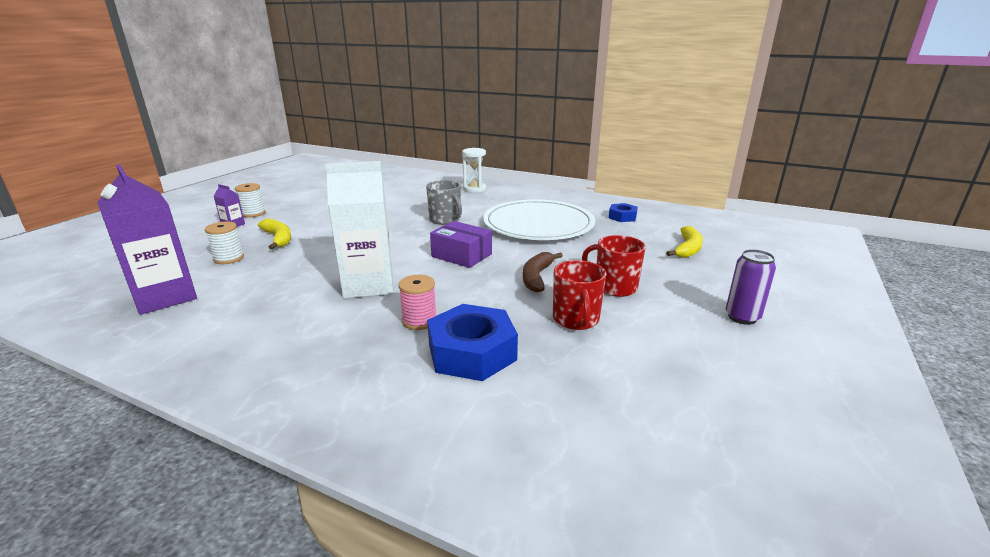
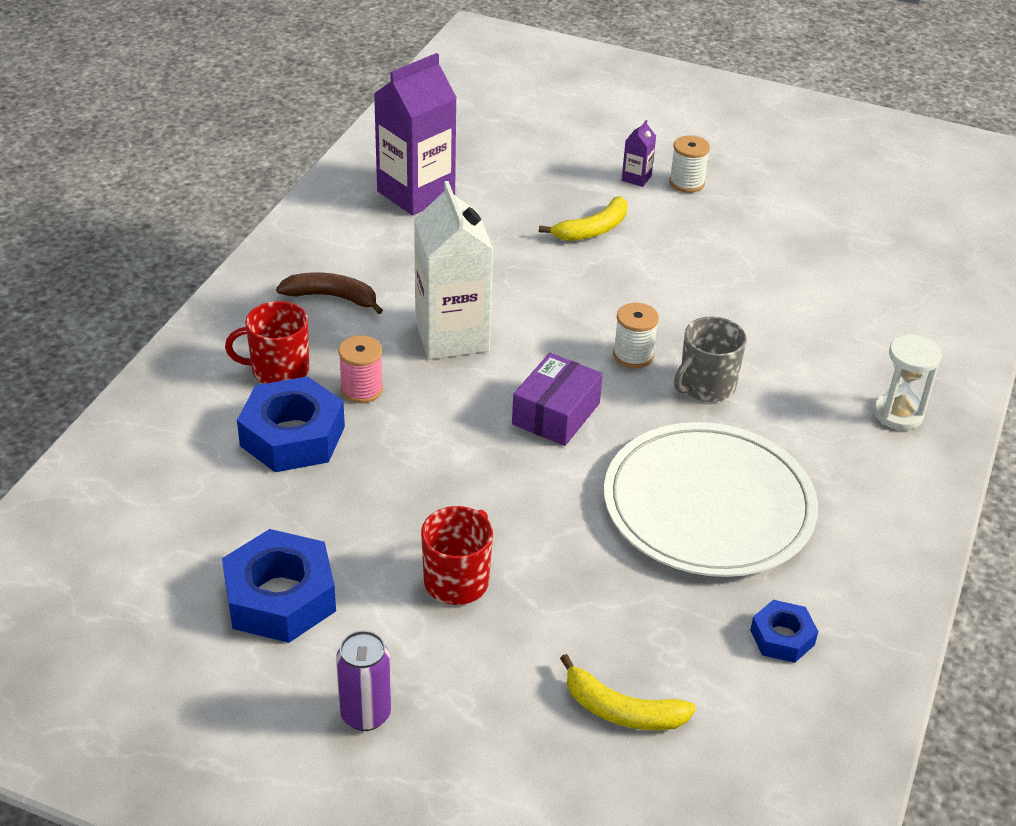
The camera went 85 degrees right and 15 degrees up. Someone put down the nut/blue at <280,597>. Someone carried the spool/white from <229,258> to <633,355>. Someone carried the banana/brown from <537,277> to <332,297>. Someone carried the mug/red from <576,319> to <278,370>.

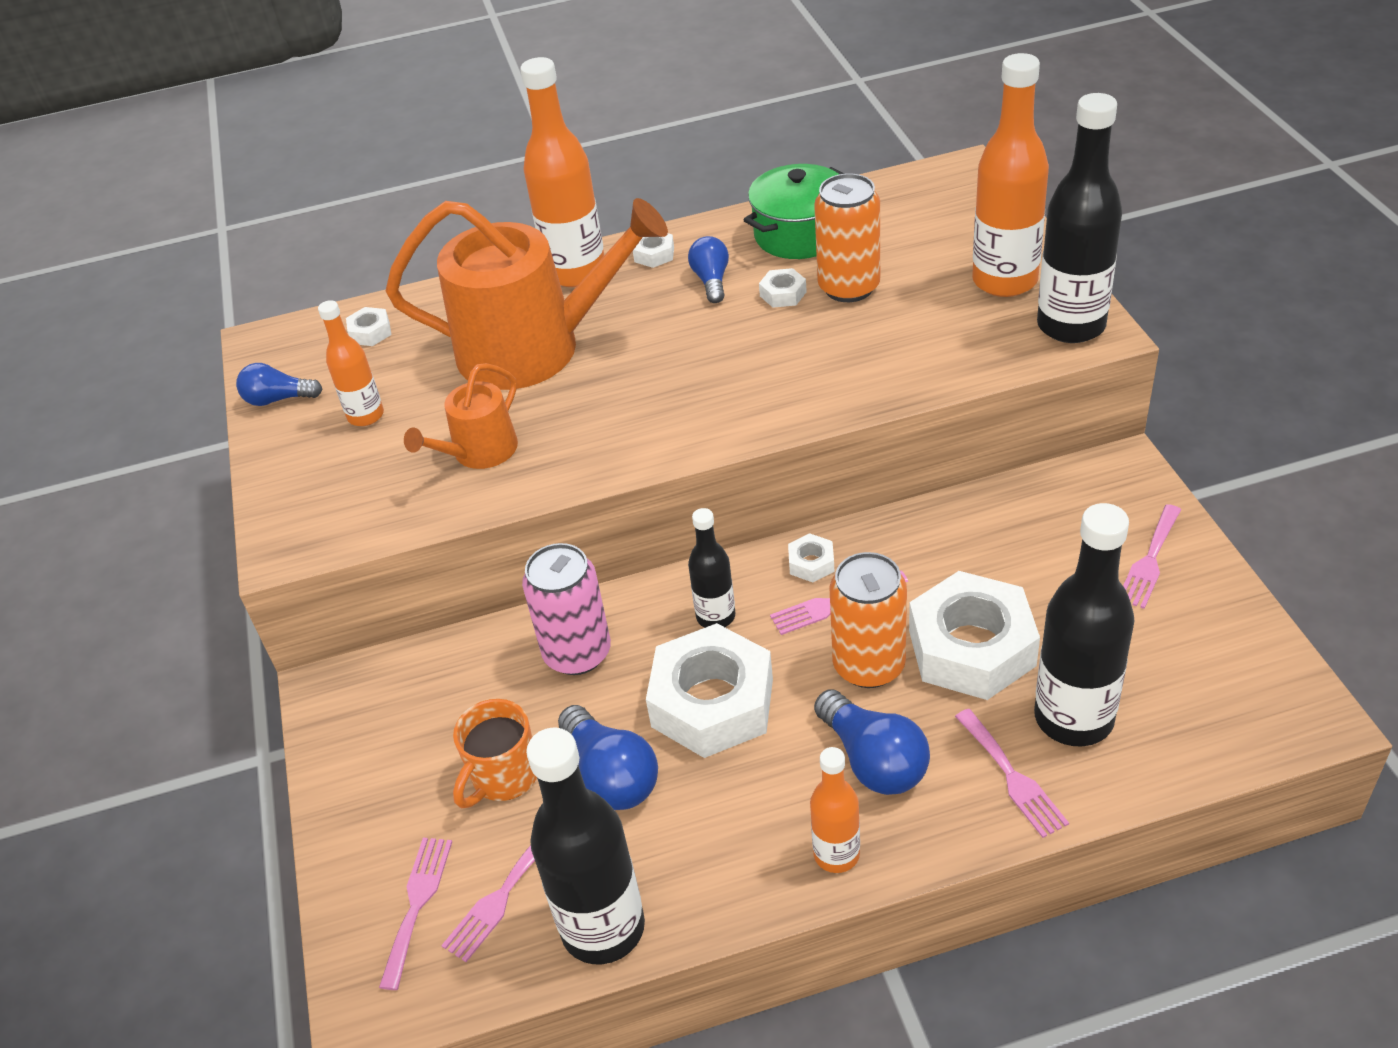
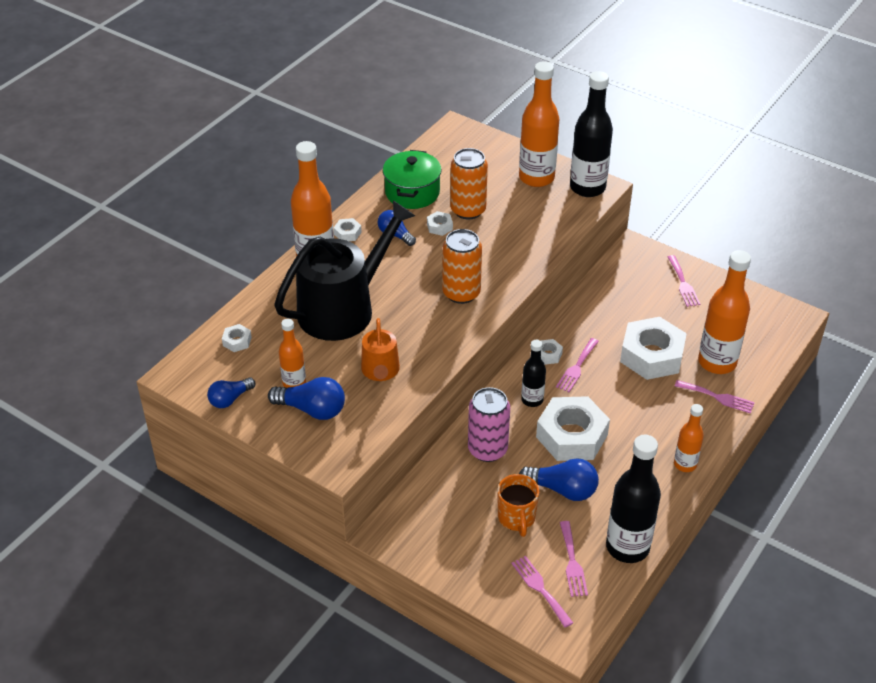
The camera went 45 degrees left and 0 degrees up. Someone carried the light bulb/blue from <873,760> to <312,409>. Someone carried the can/orange from <869,665> to <461,293>. Someone repainted the watering can/orange at <534,348>, which became the watering can/black at <343,308>. Someone repainted the bottle/black at <1073,718>, which became the bottle/orange at <717,362>.

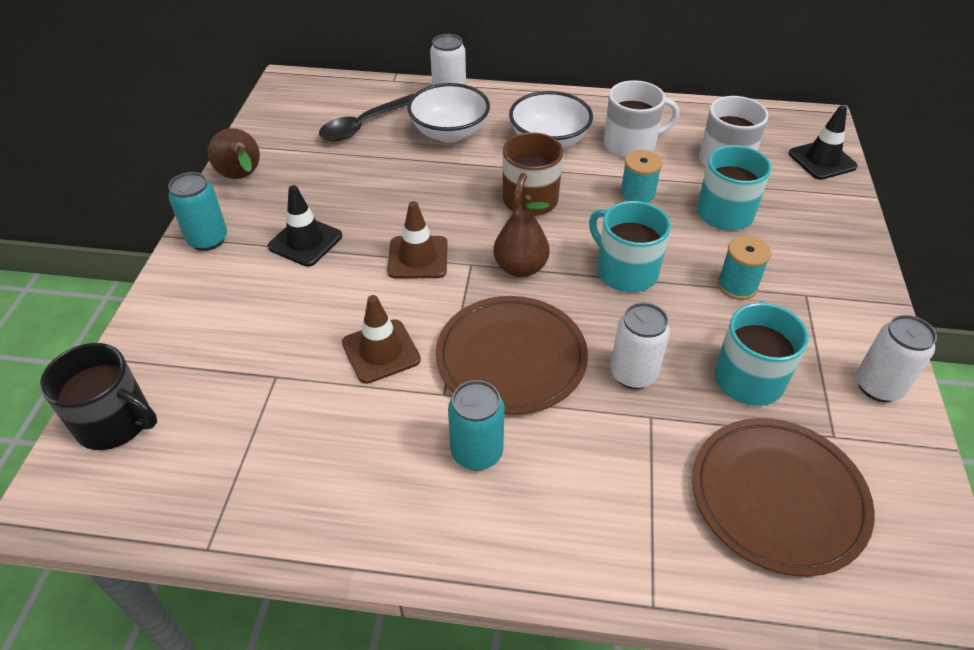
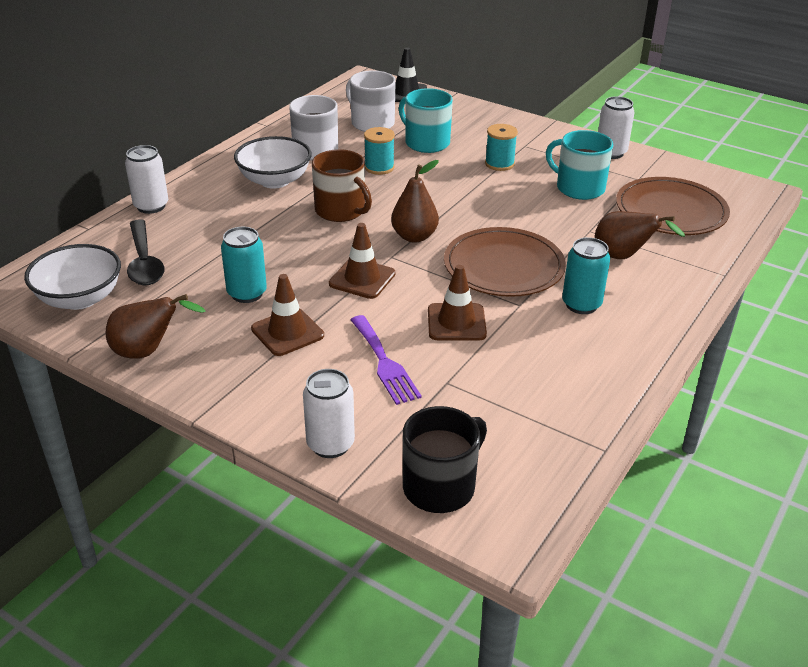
The camera went 65 degrees left and 10 degrees down. Someone took away the mug/turquoise at <625,271>. Someone put down the fork/purple at <384,363>. Someone put down the pear/brown at <623,257>. Someone carried the can/turquoise from <208,240> to <247,293>. Someone carried the bowl/white from <449,133> to <80,298>. Someone carried the can/white from <633,374> to <330,444>. Someone repainted the traffic cone/black at <305,241>, which became the traffic cone/brown at <287,332>.

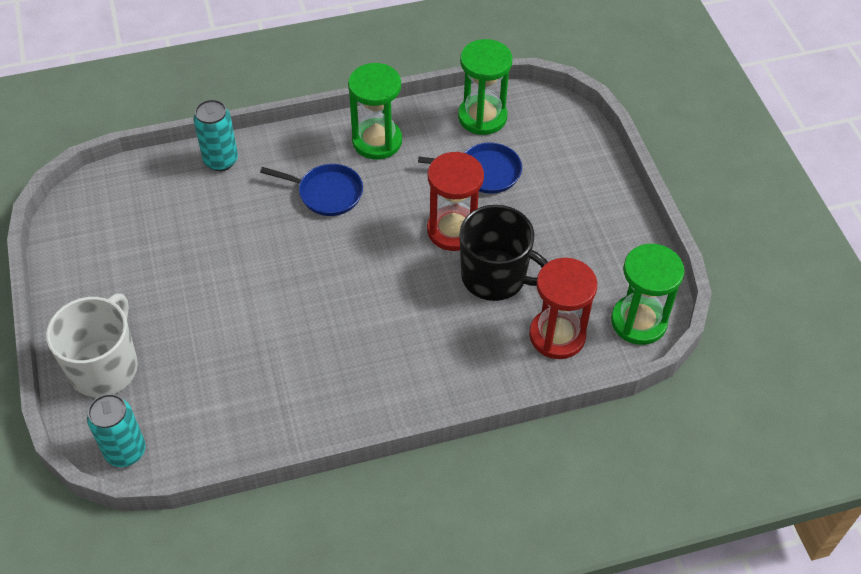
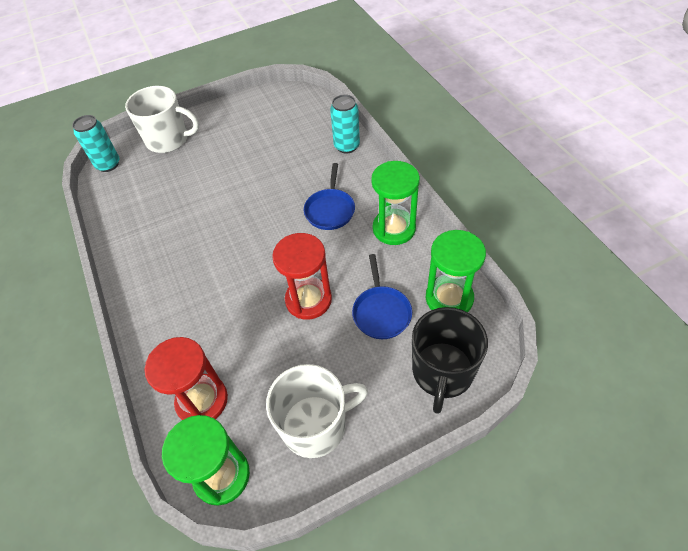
The camera went 85 degrees right and 0 degrees up. Someone put down the mug/white at <315,425>. Someone carried the mug/black from <495,277> to <442,372>.

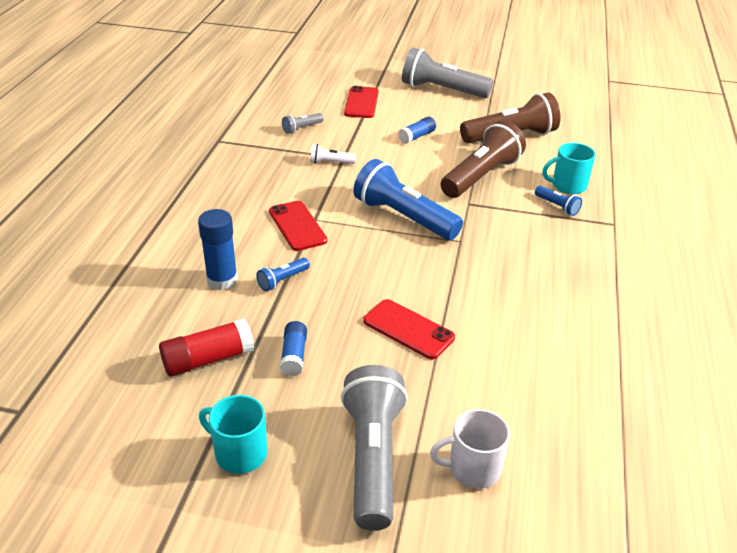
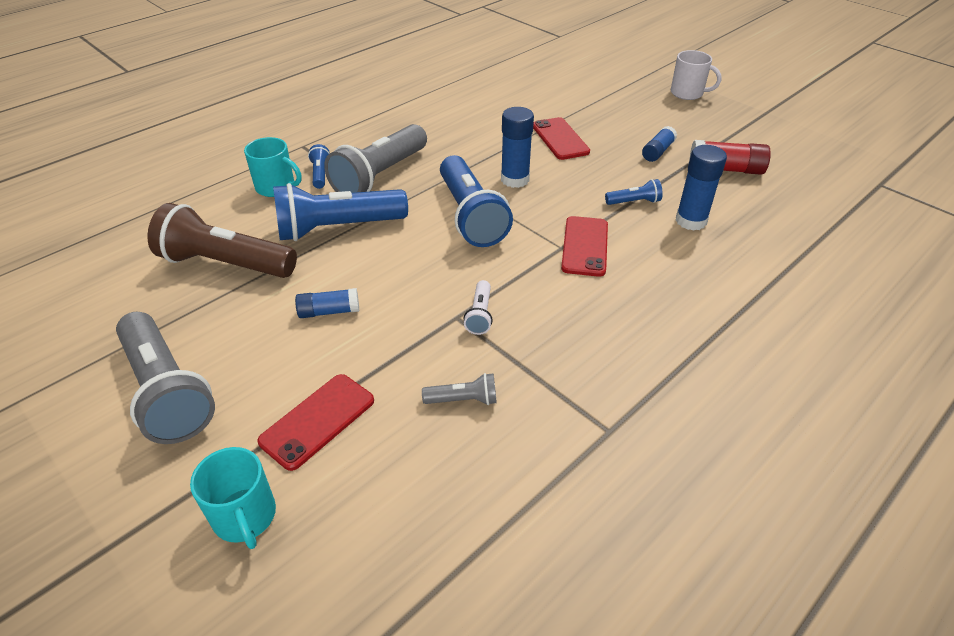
The camera went 145 degrees left and 5 degrees up. Someone put down the glue stick/blue at <515,179>. Someone carried the mug/turquoise from <239,453> to <245,517>. Someone carried the flashlight/grey from <373,457> to <379,176>. Someone carried the mug/white from <472,468> to <687,93>. Someone repainted the flashlight/brown at <481,176>, which became the flashlight/blue at <337,228>. Someone rotated the flashlight/white at <330,162> by 60 degrees clockwise.

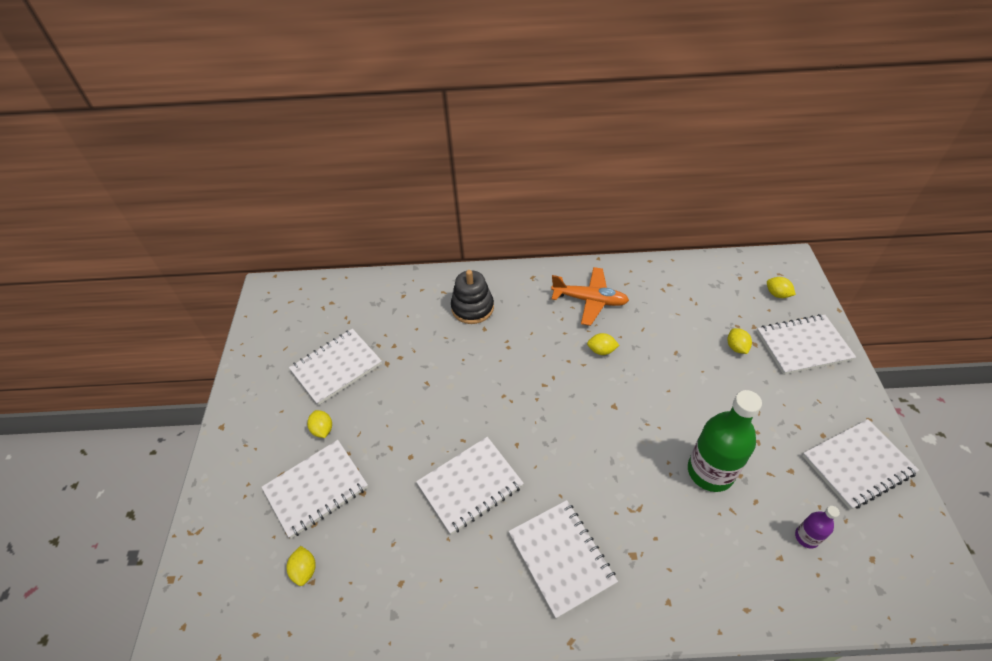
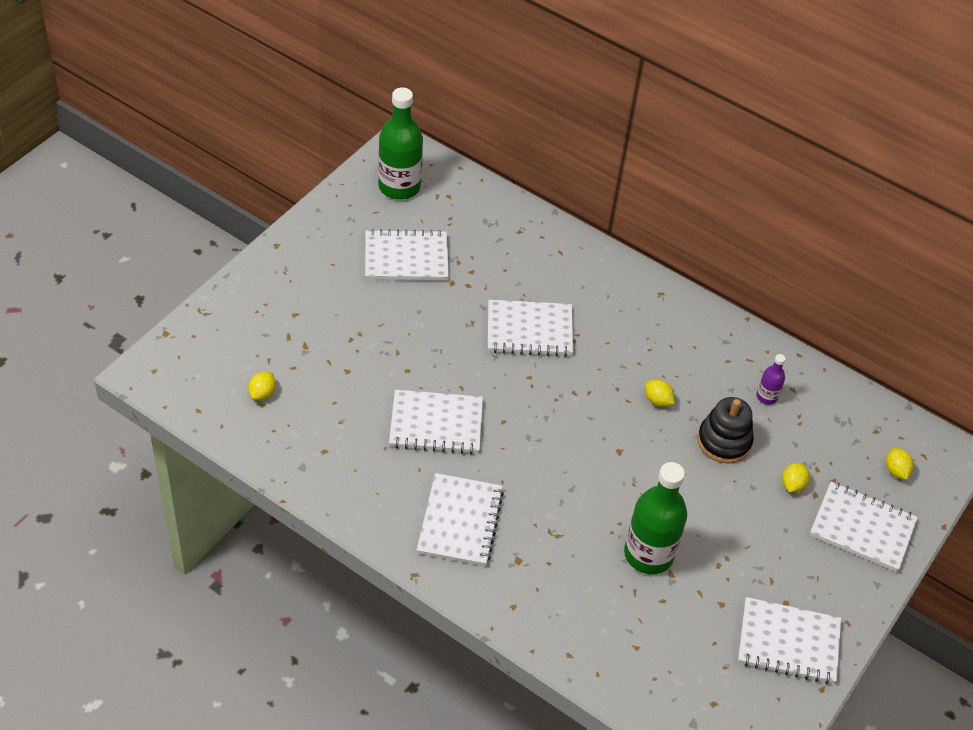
The camera went 30 degrees right and 0 degrees up. Someone took away the lemon/yellow at <322,429>. Someone took away the plane/orange at <589,300>. Someone put down the bottle/green at <399,187>. Someone carried the notebook/white from <316,489> to <529,330>. Someone carried the stacking toy/black from <472,308> to <724,441>. Someone carried the bottle/purple from <806,537> to <766,397>.

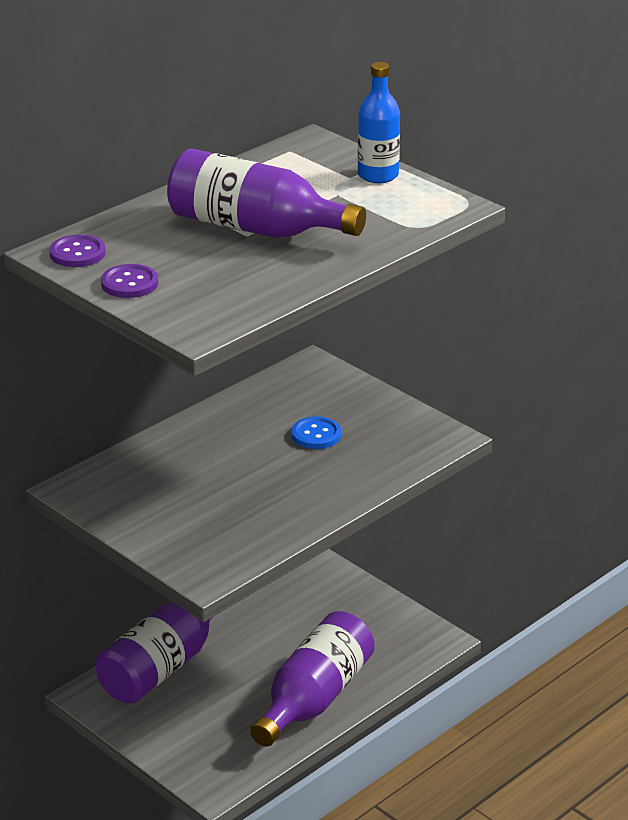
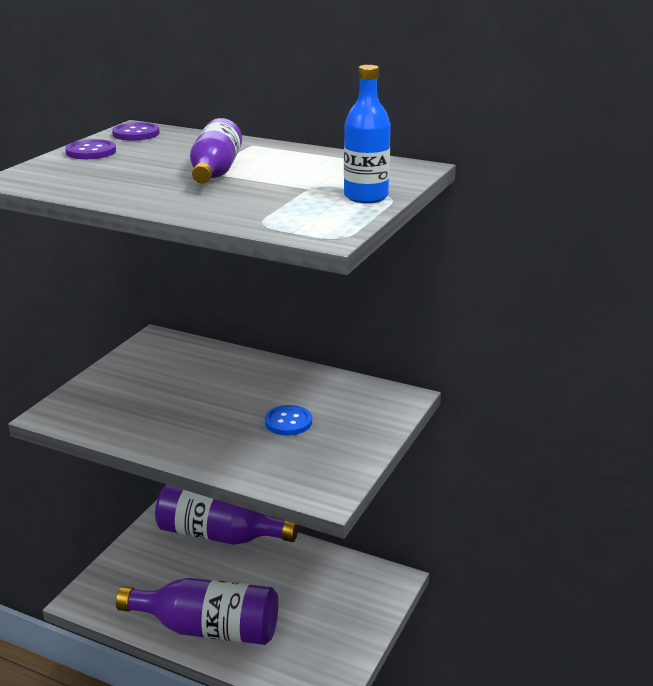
The camera went 70 degrees right and 5 degrees down. Someone scaled the bottle/purple at <255,228> by 0.63.

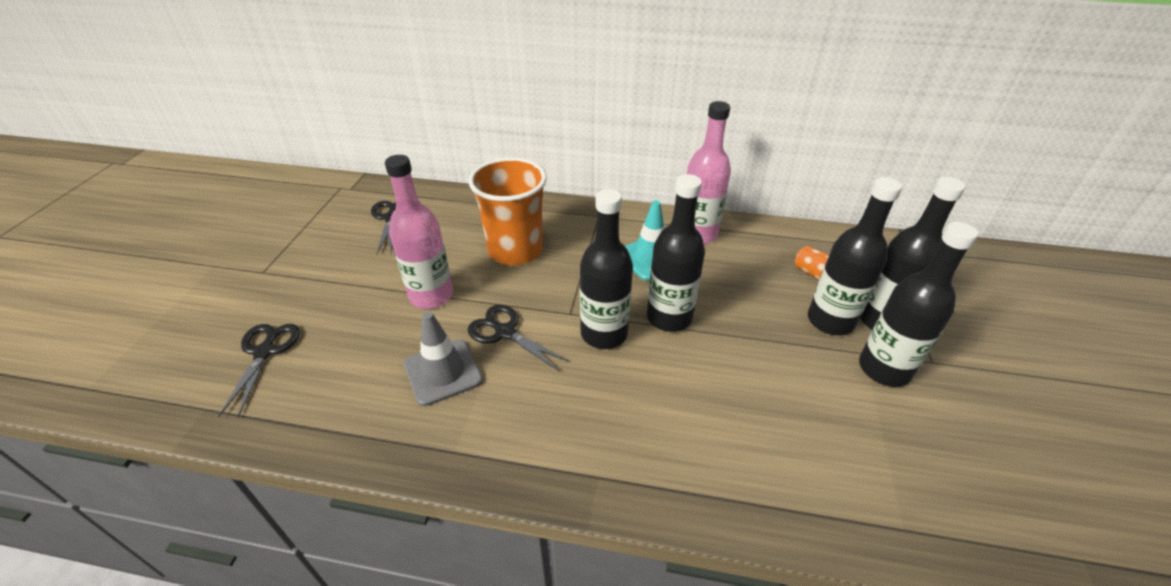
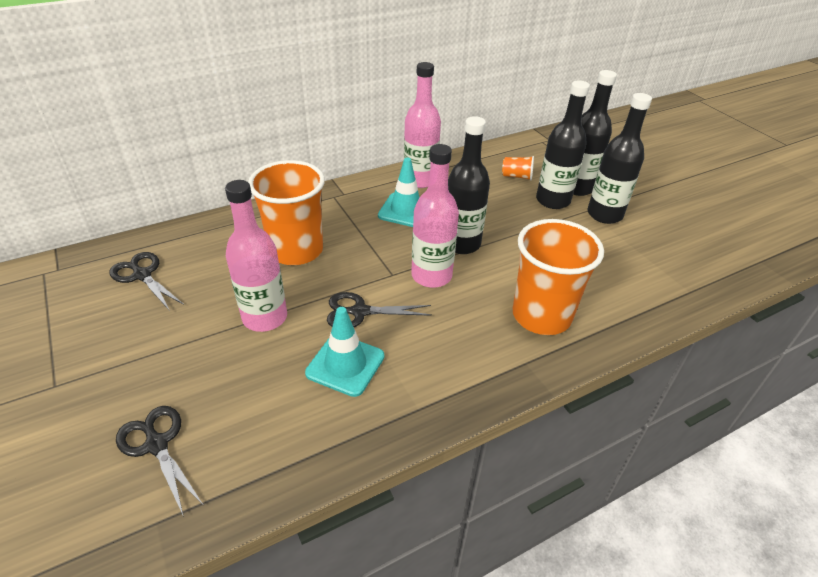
The camera went 40 degrees left and 0 degrees up. Someone put down the cup/orange at <541,316>. Someone repainted the traffic cone/grey at <443,372>, which became the traffic cone/turquoise at <345,365>. Someone repainted the bottle/black at <604,334>, which became the bottle/pink at <431,276>.

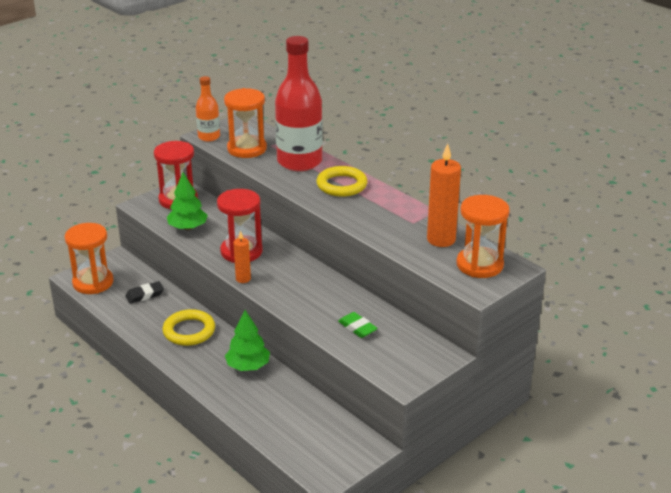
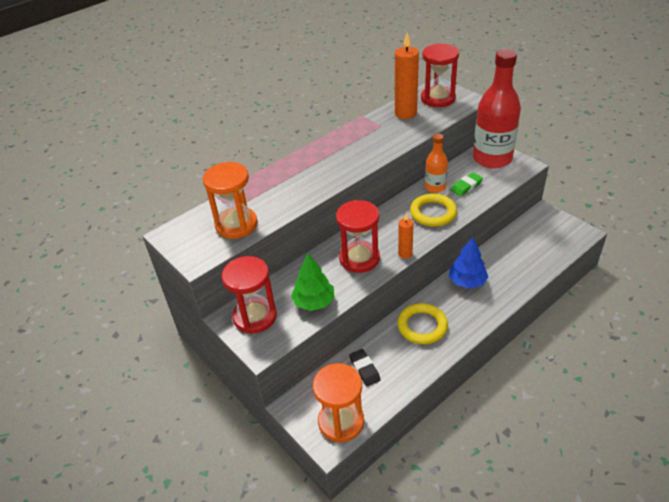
The camera went 85 degrees left and 10 degrees up. Someone carried the bottle/orange from <209,137> to <435,187>. Someone carried the bottle/red from <299,162> to <492,158>. Someone carried the ring/yellow from <341,185> to <433,213>. Someone repainted the tree/green at <248,366>, which became the tree/blue at <467,281>. Someone repainted the hourglass/orange at <479,265>, which became the hourglass/red at <438,98>.

